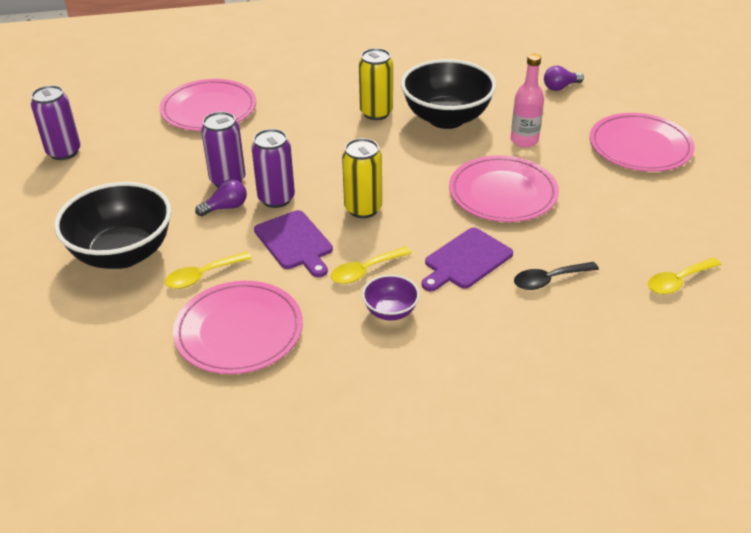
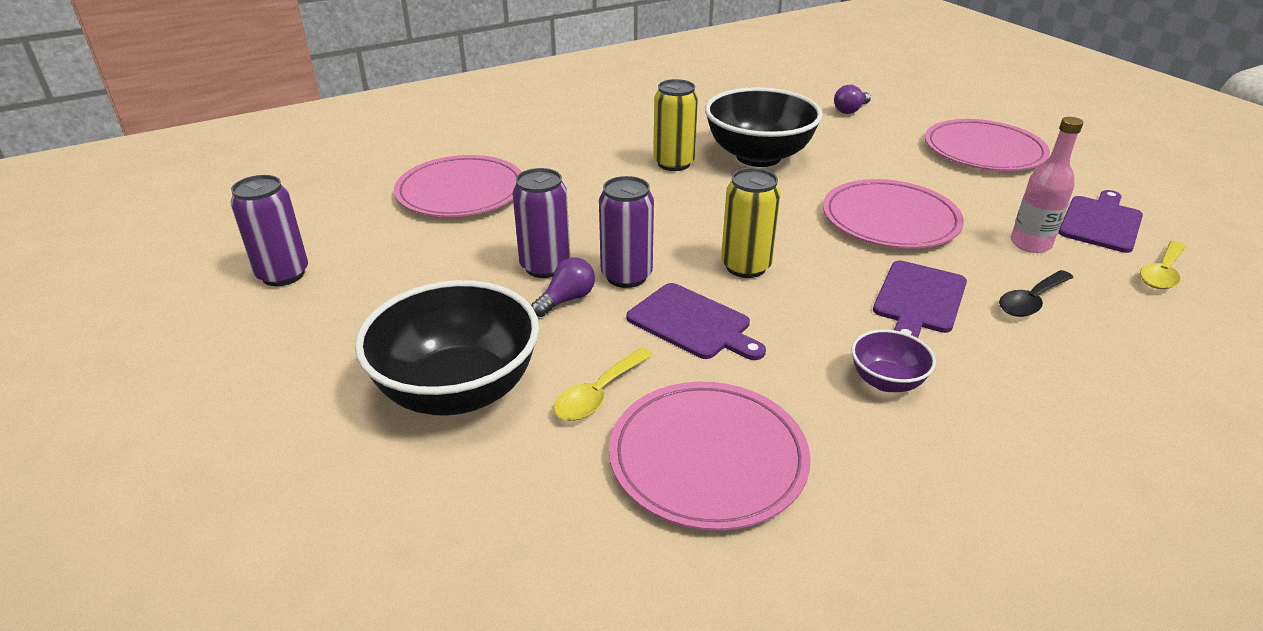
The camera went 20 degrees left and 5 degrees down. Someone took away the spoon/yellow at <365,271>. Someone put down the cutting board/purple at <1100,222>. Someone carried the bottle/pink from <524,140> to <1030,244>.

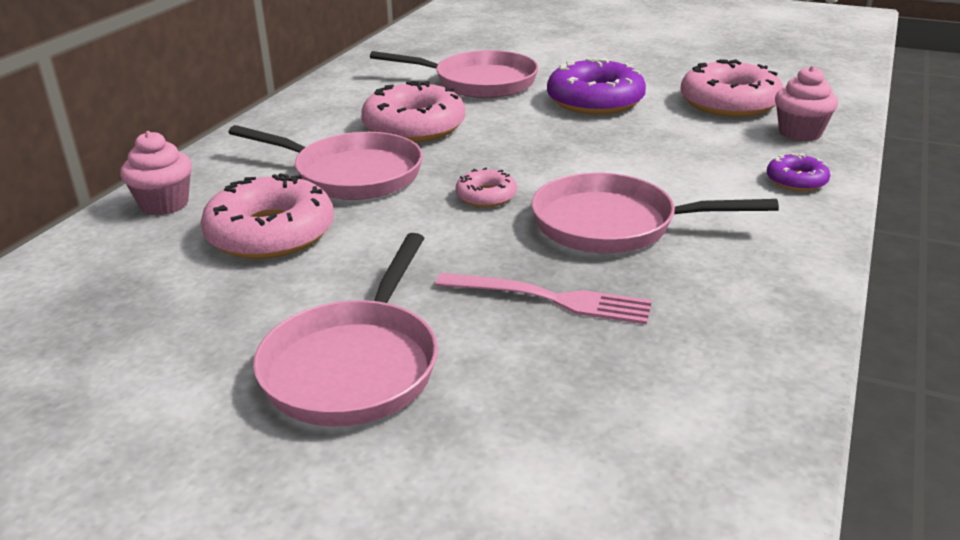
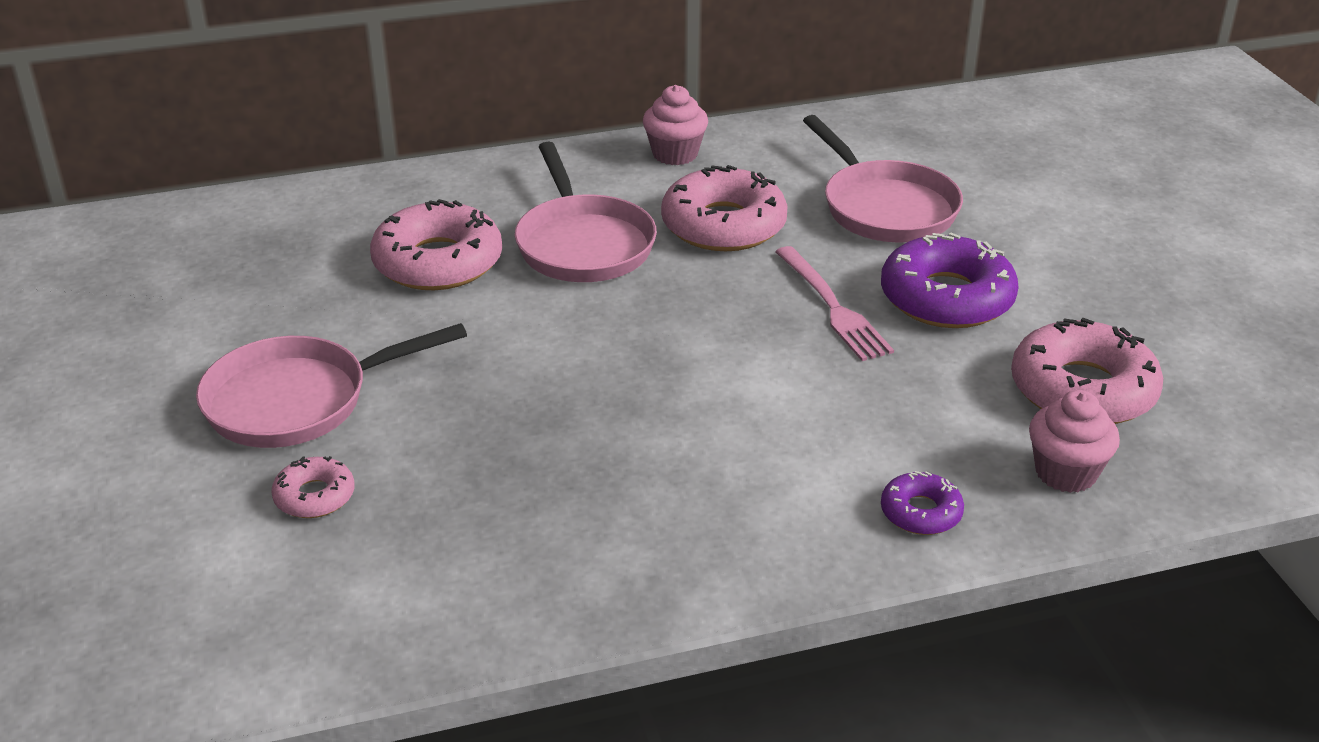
The camera went 50 degrees right and 5 degrees up. Someone took away the pan/pink at <613,225>. Someone carried the cupcake/pink from <164,204> to <675,154>. Someone carried the fork/pink from <552,299> to <834,308>. Someone carried the donut/pink from <486,196> to <314,496>.

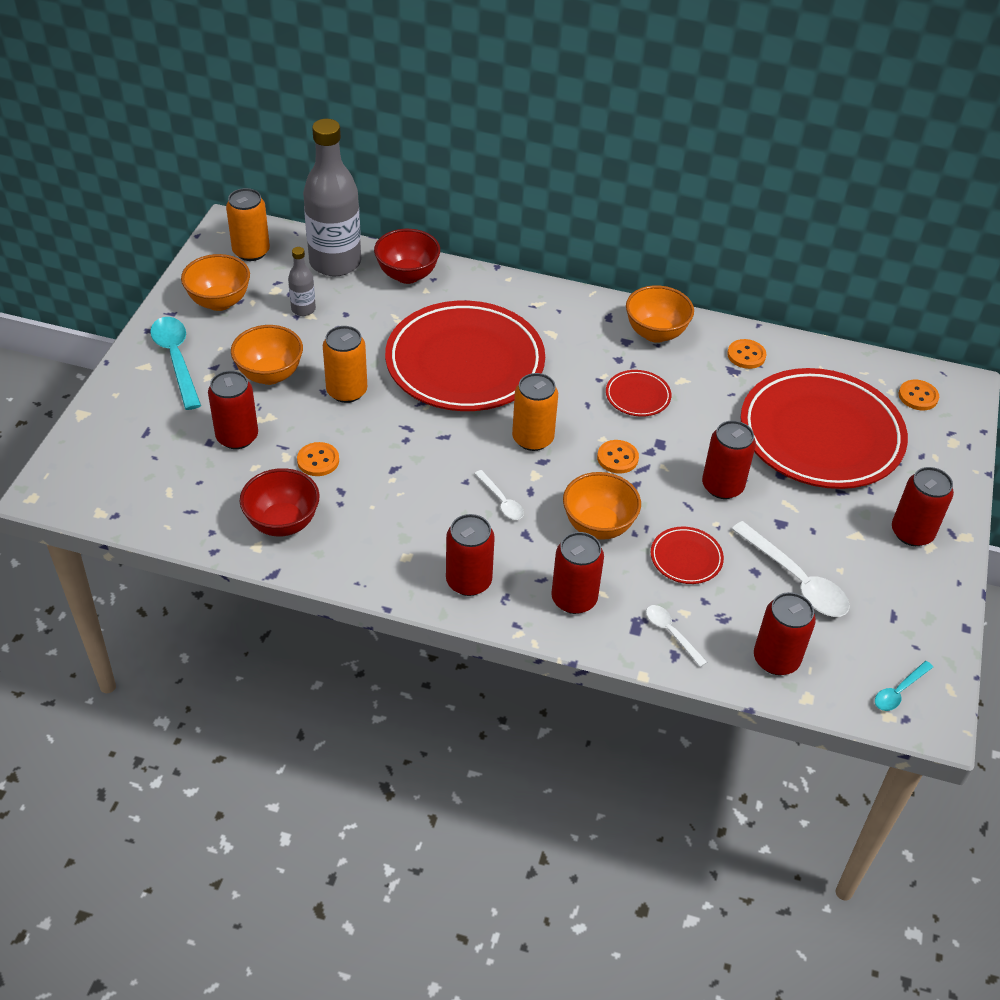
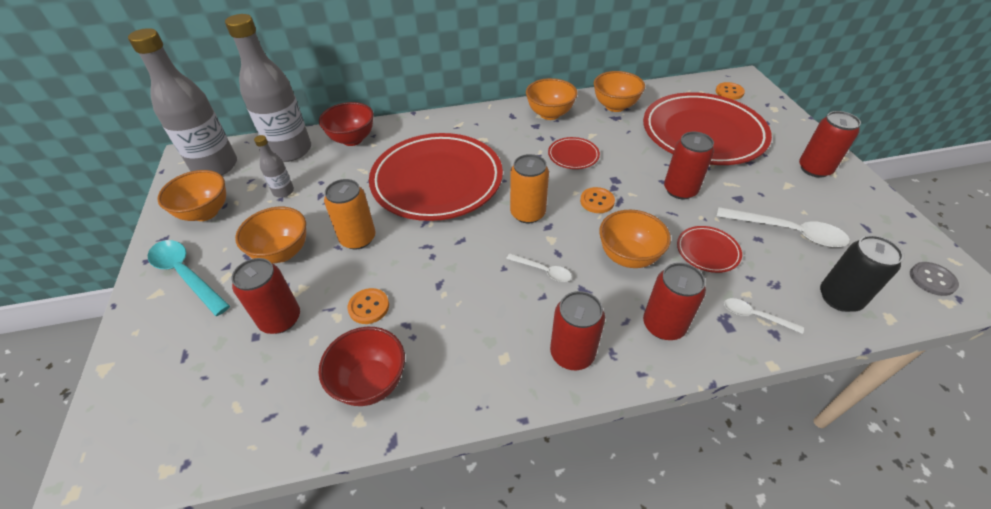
The camera went 25 degrees left and 0 degrees up. Someone swapped the can/orange at <251,251> for the bottle/grey at <215,166>. Someone swapped the button/orange at <746,355> for the bowl/orange at <615,106>. Someone swapped the spoon/turquoise at <899,691> for the button/grey at <932,280>. Someone repainted the can/red at <776,659>, which became the can/black at <839,298>.

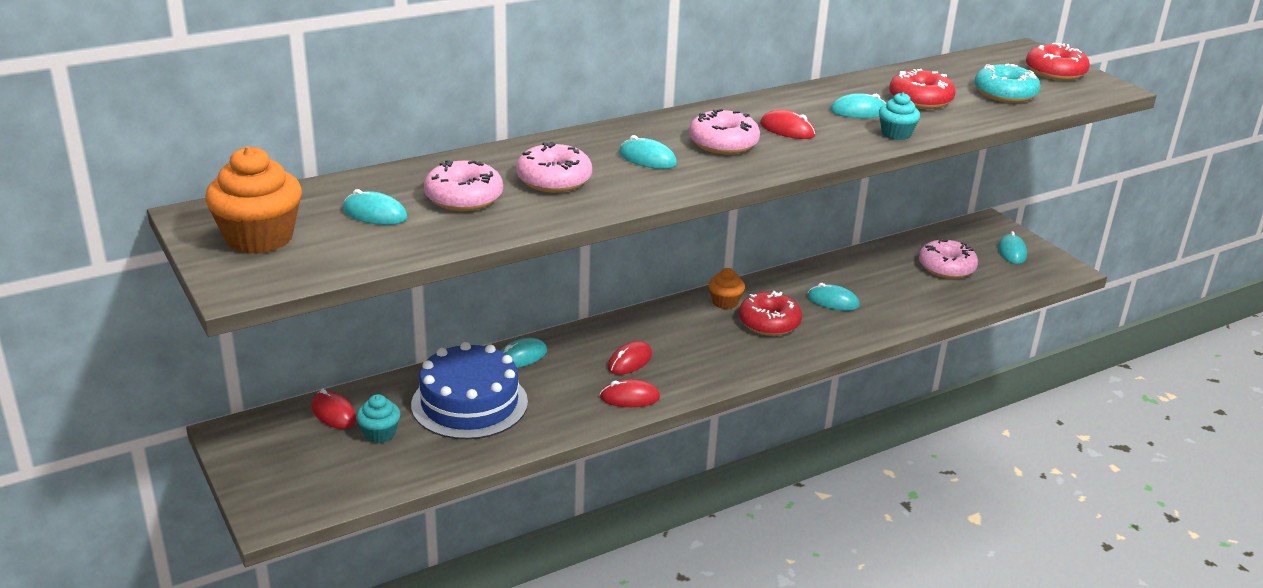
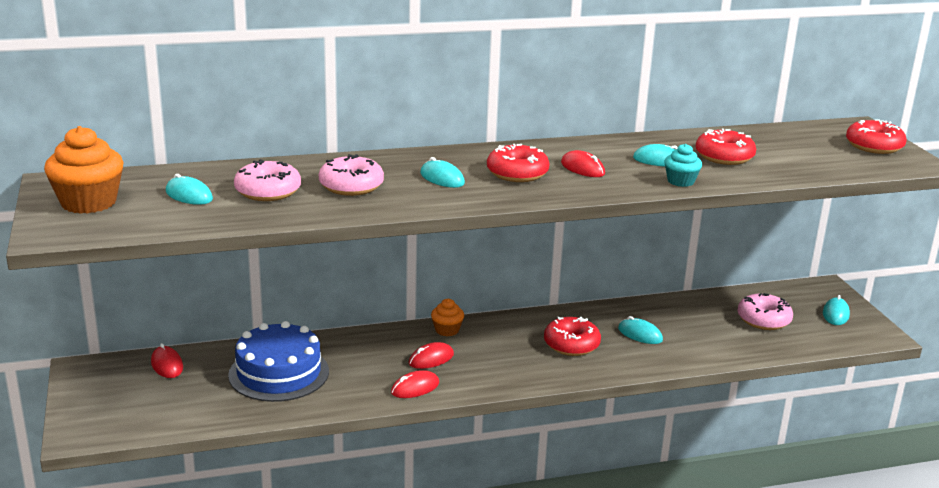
The camera went 15 degrees right and 5 degrees down. Someone took away the cupcake/turquoise at <379,433>. Someone took away the mouse/turquoise at <521,357>. Someone took away the donut/turquoise at <1005,94>. Someone carried the cupcake/orange from <725,302> to <447,330>. Someone repainted the donut/pink at <723,143>, which became the donut/red at <517,173>. Someone rotated the mouse/red at <630,397> by 45 degrees counterclockwise.

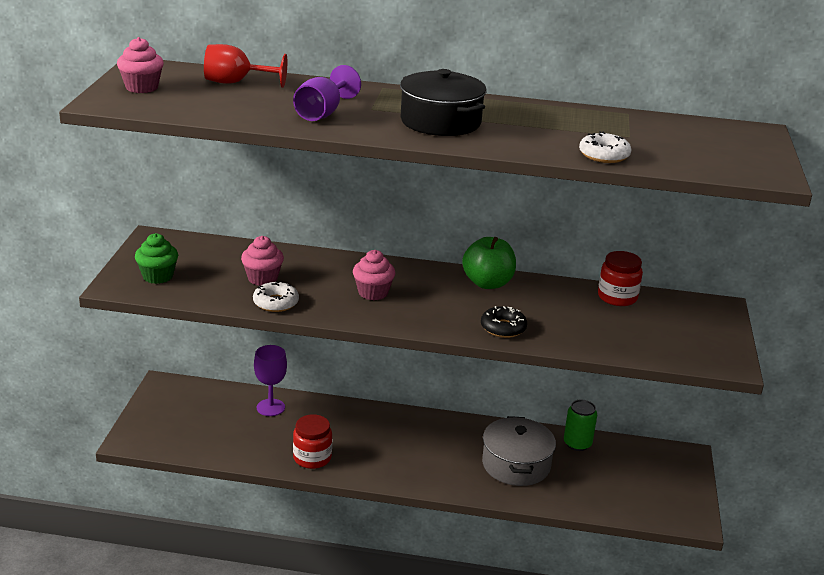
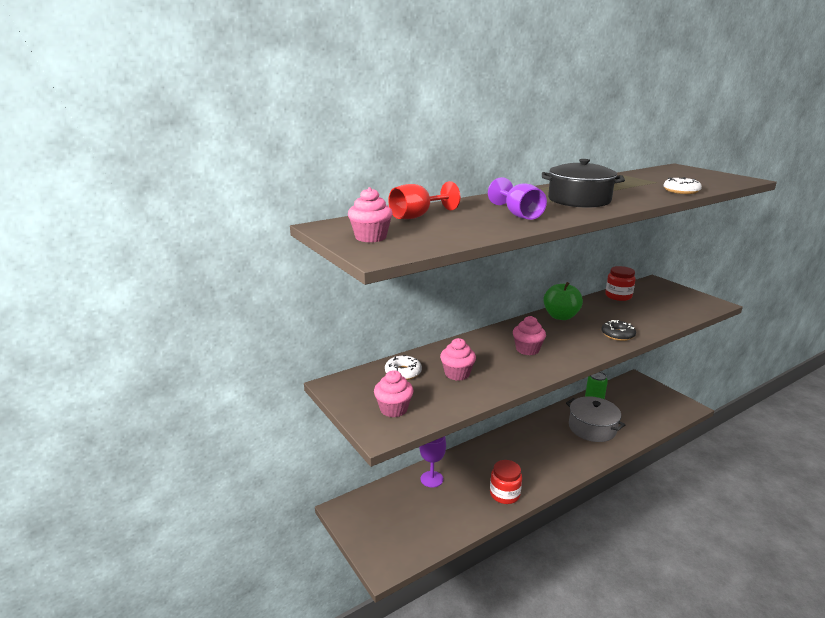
The camera went 40 degrees left and 5 degrees down. Someone carried the donut/white from <276,303> to <403,372>. Someone repainted the cupcake/green at <158,276>, which became the cupcake/pink at <393,409>.

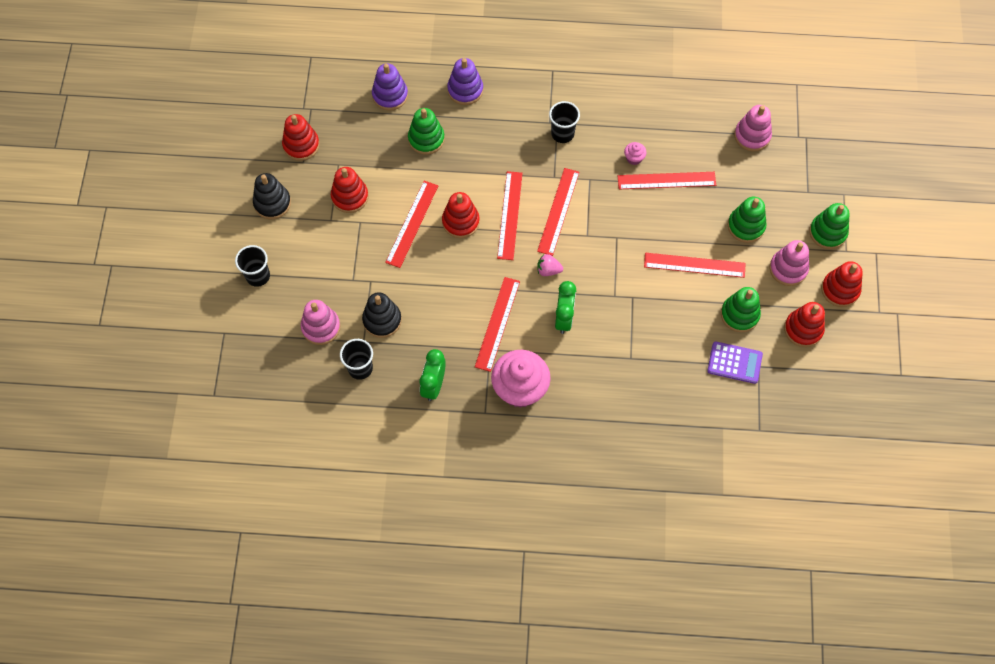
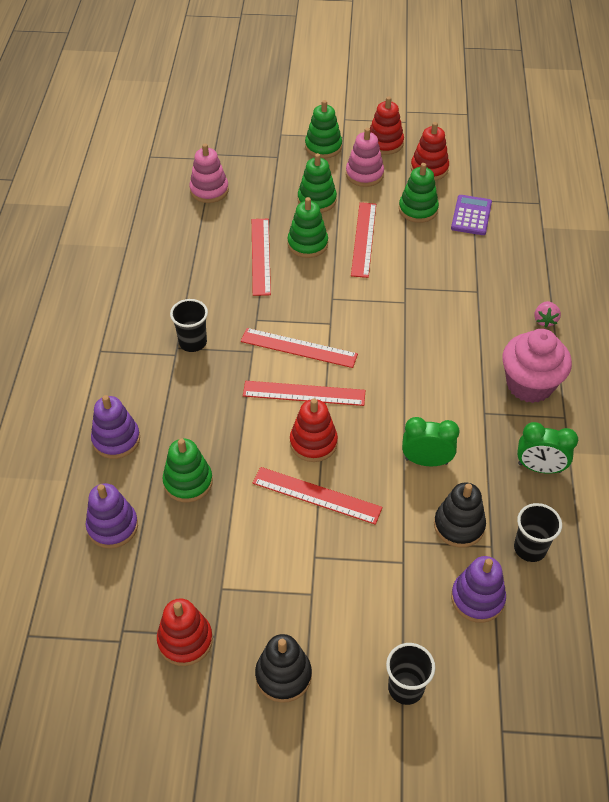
The camera went 90 degrees left and 15 degrees down. Someone took away the stacking toy/red at <350,197>. Someone took away the ruler/red at <497,323>. Someone took away the cupcake/pink at <634,158>. Someone put down the stacking toy/green at <307,244>. Someone carried the strawberry/pink from <548,270> to <545,320>. Someone carried the clock/green from <564,318> to <426,461>. Someone repainted the stacking toy/pink at <321,327>, which became the stacking toy/purple at <477,598>.

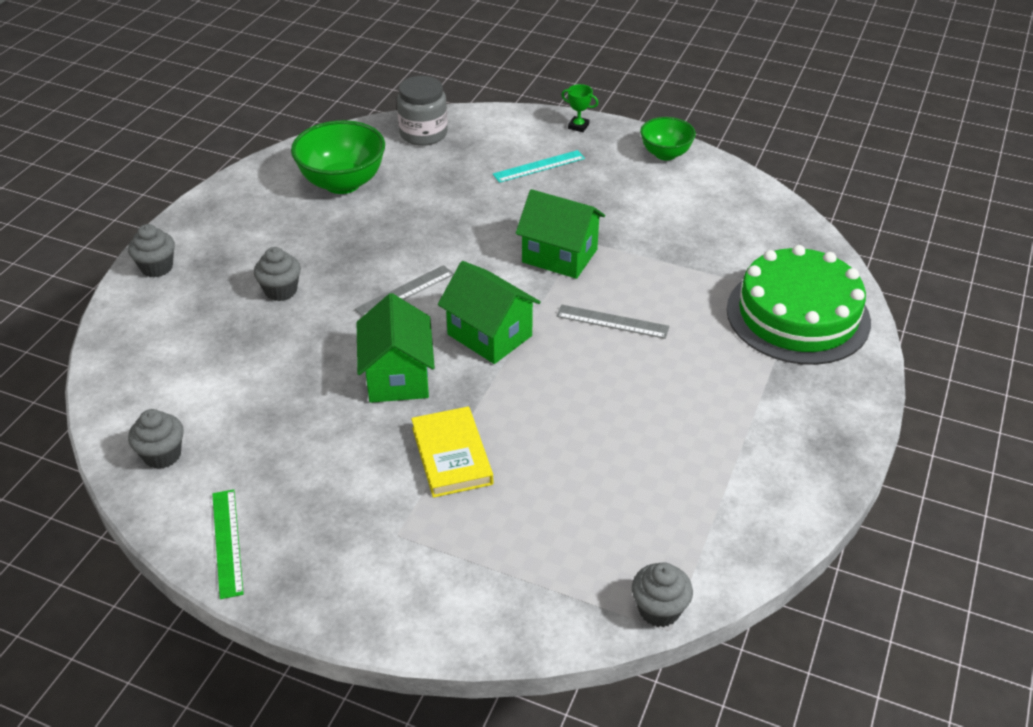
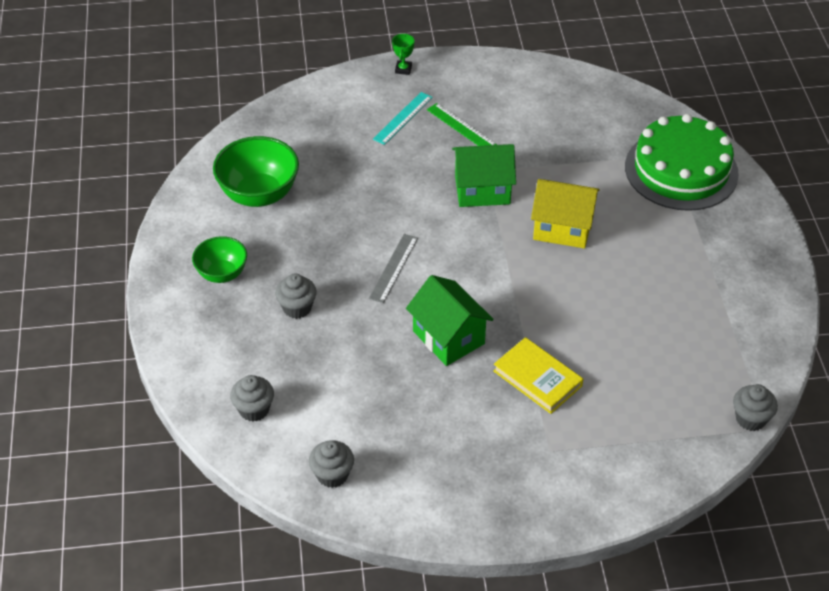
The camera went 30 degrees left and 5 degrees up. Someone took away the jar/grey at <423,134>. Someone took away the house/green at <489,335>. Someone carried the cupcake/grey from <157,267> to <254,409>. Someone carried the ruler/green from <227,542> to <461,127>. Someone carried the bowl/green from <665,154> to <222,274>. Someone swapped the ruler/grey at <612,321> for the house/yellow at <562,228>. Someone rotated the trophy/green at <578,126> by 75 degrees counterclockwise.

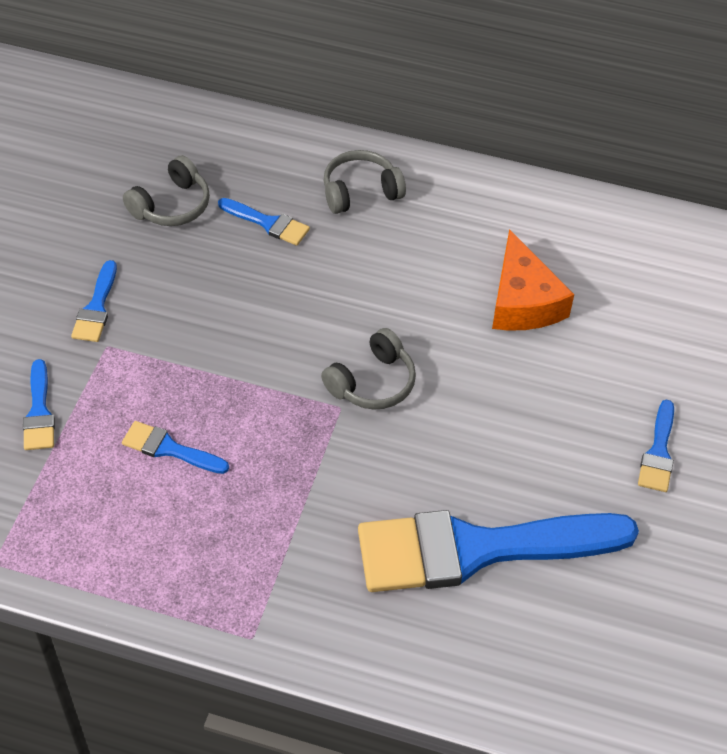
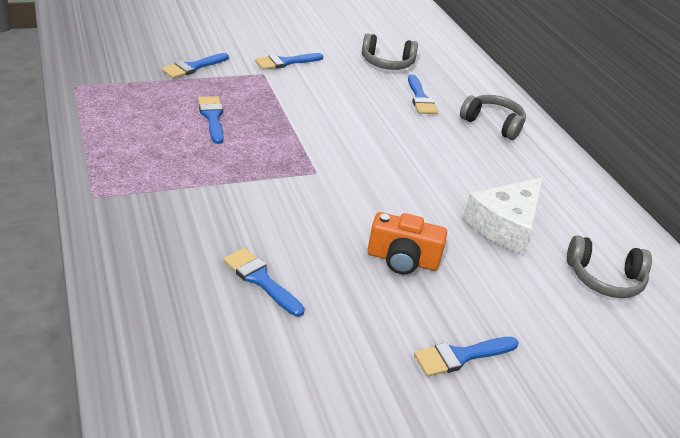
The camera went 50 degrees right and 15 degrees down. Someone put down the camera/orange at <402,260>. Someone carried the headphones/grey from <372,382> to <604,278>. Someone repainted the cheese/orange at <523,301>, which became the cheese/white at <505,225>. Someone scaled the brush/blue at <477,549> by 0.41.

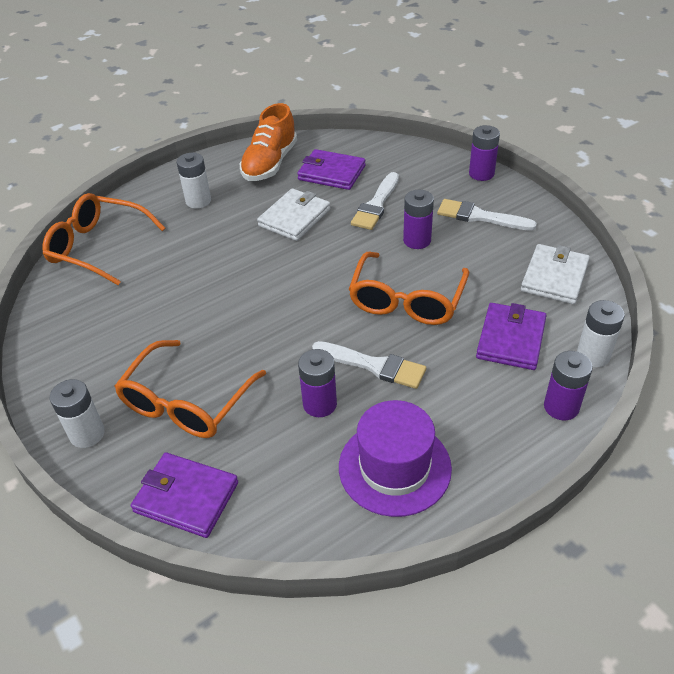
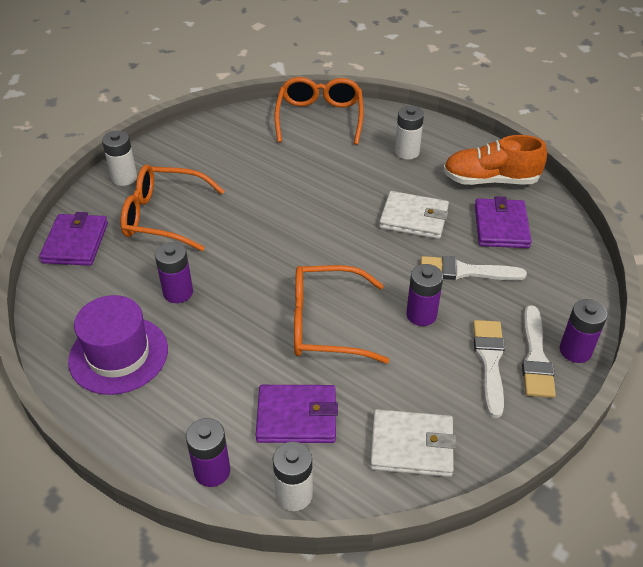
The camera went 70 degrees right and 0 degrees up. Someone carried the brush/white from <374,365> to <535,357>.

